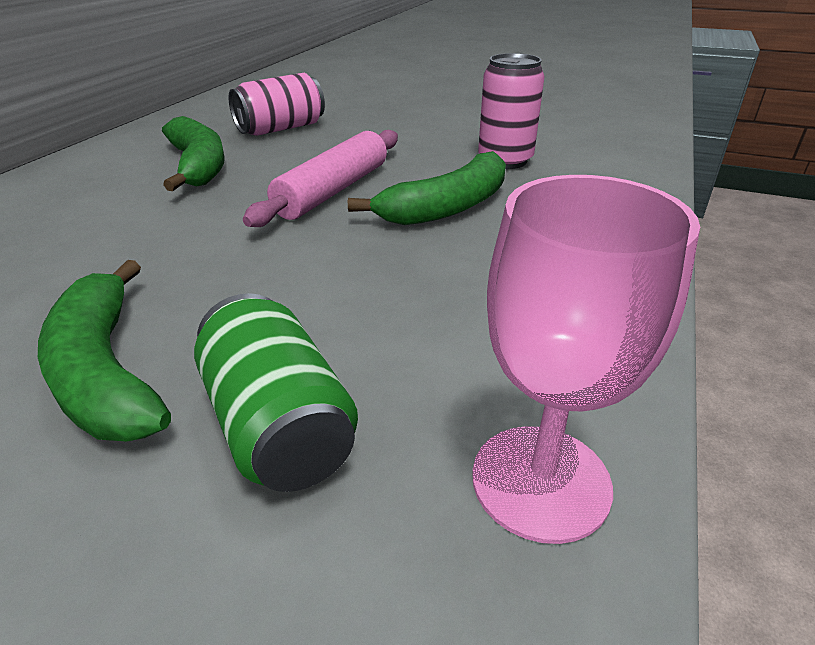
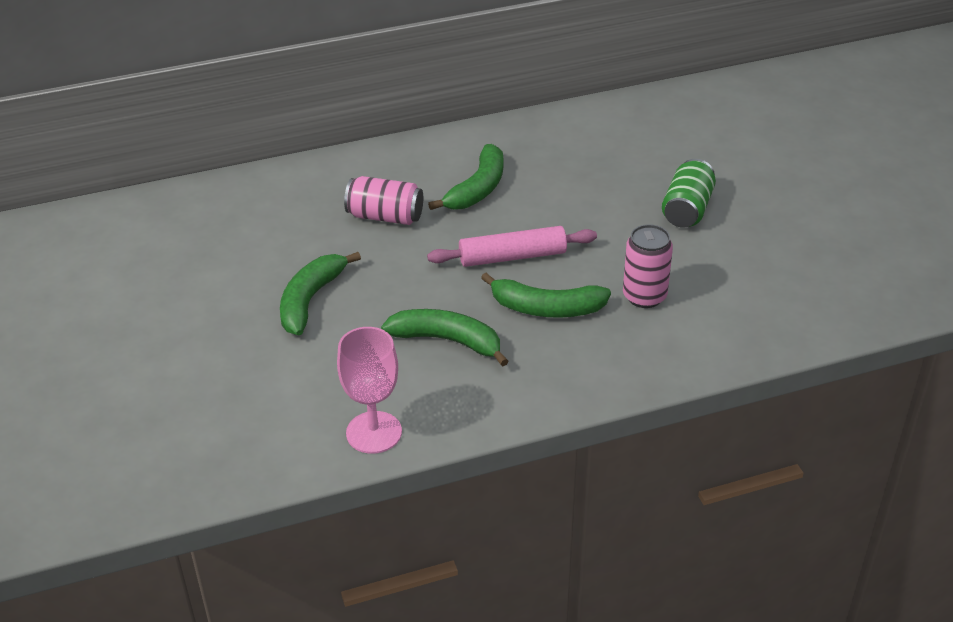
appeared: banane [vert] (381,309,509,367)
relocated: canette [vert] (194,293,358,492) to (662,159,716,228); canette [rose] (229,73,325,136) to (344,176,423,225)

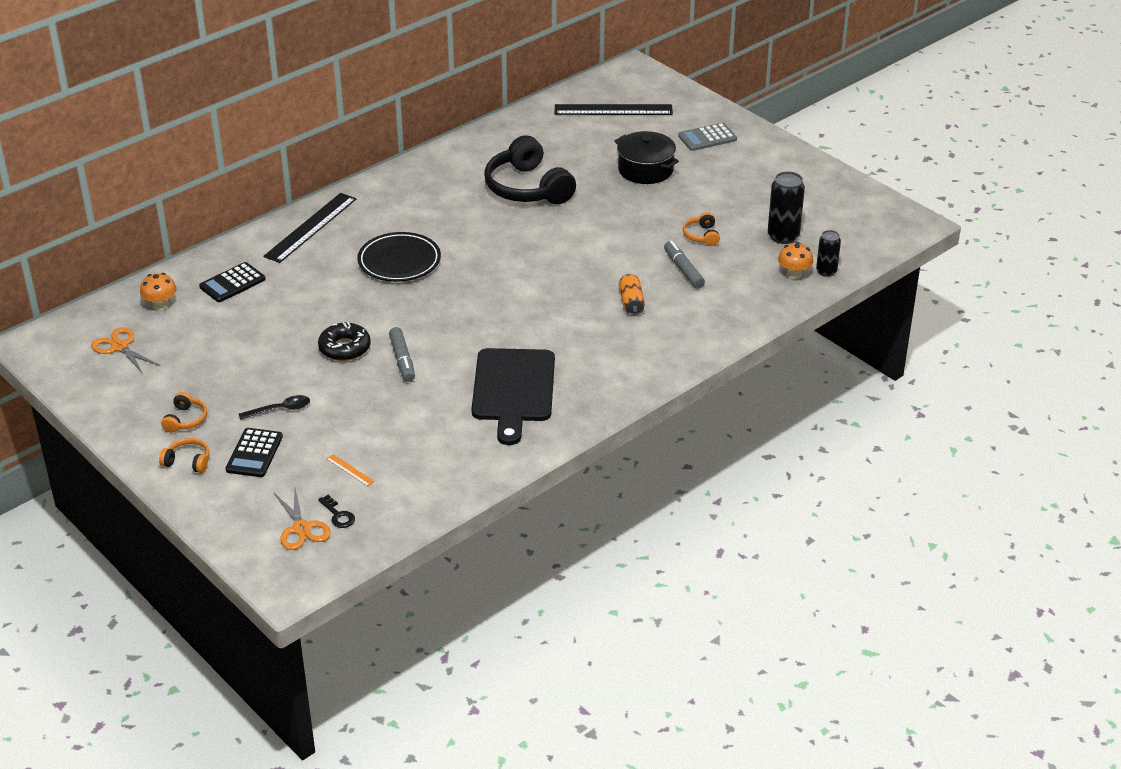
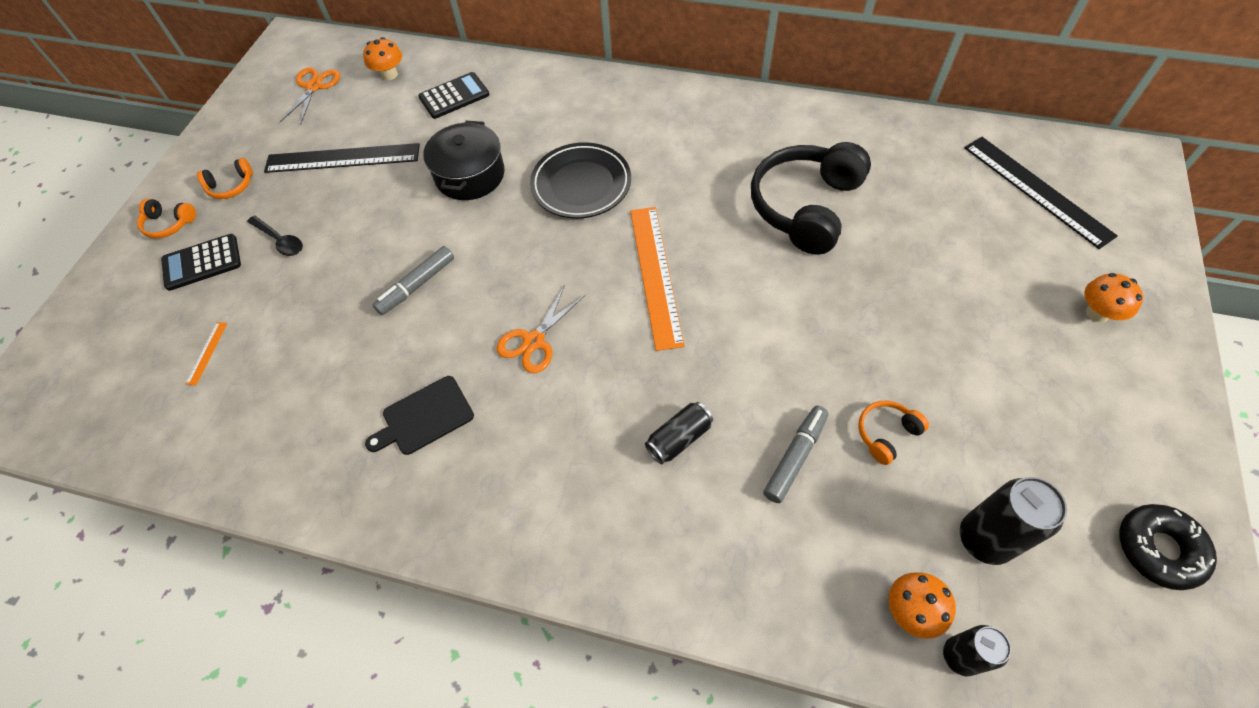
missing: clé [noir] (318,495,355,528)
appeared: règle [orange] (630,207,685,351)
relocated: règle [noir] (263,193,356,263) to (264,143,420,173); ciseaux [orange] (273,488,331,550) to (497,285,585,373); beignet [noir] (318,322,371,361) to (1120,504,1217,590); marmite [noir] (615,131,679,184) to (423,121,505,200)
exchanged: calculatrice [gris] (678,123,737,151) to champignon [orange] (1084,273,1143,322)
colour: canette [orange] (619,274,645,315) to canette [noir] (645,402,713,464)
spun: casque audio [orange] (159,438,209,473) = (137,199,196,238) 120 degrees clockwise; calculatrice [noir] (199,262,266,302) = (418,72,489,119) 135 degrees clockwise
size: planche à découper [noir] (471,348,555,445) = (365,376,474,455) x0.55

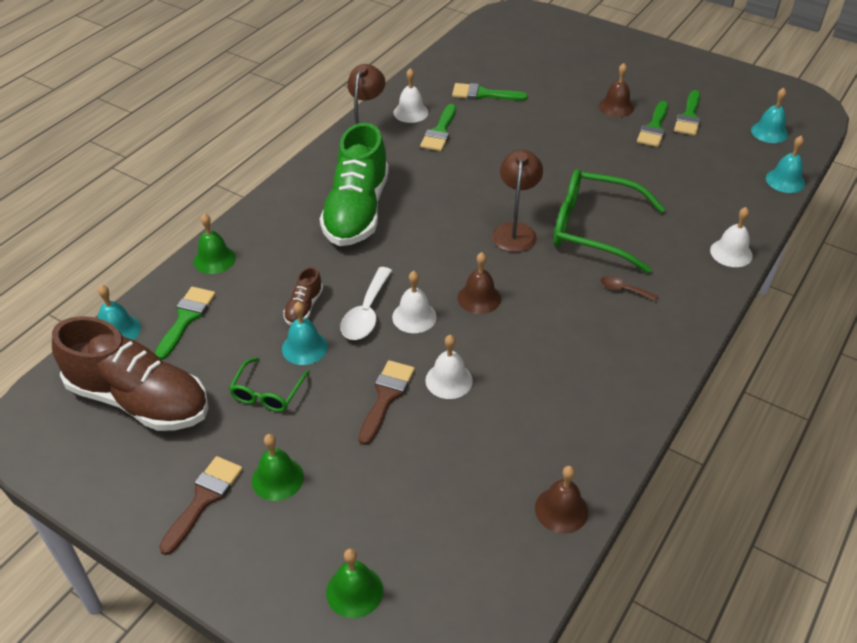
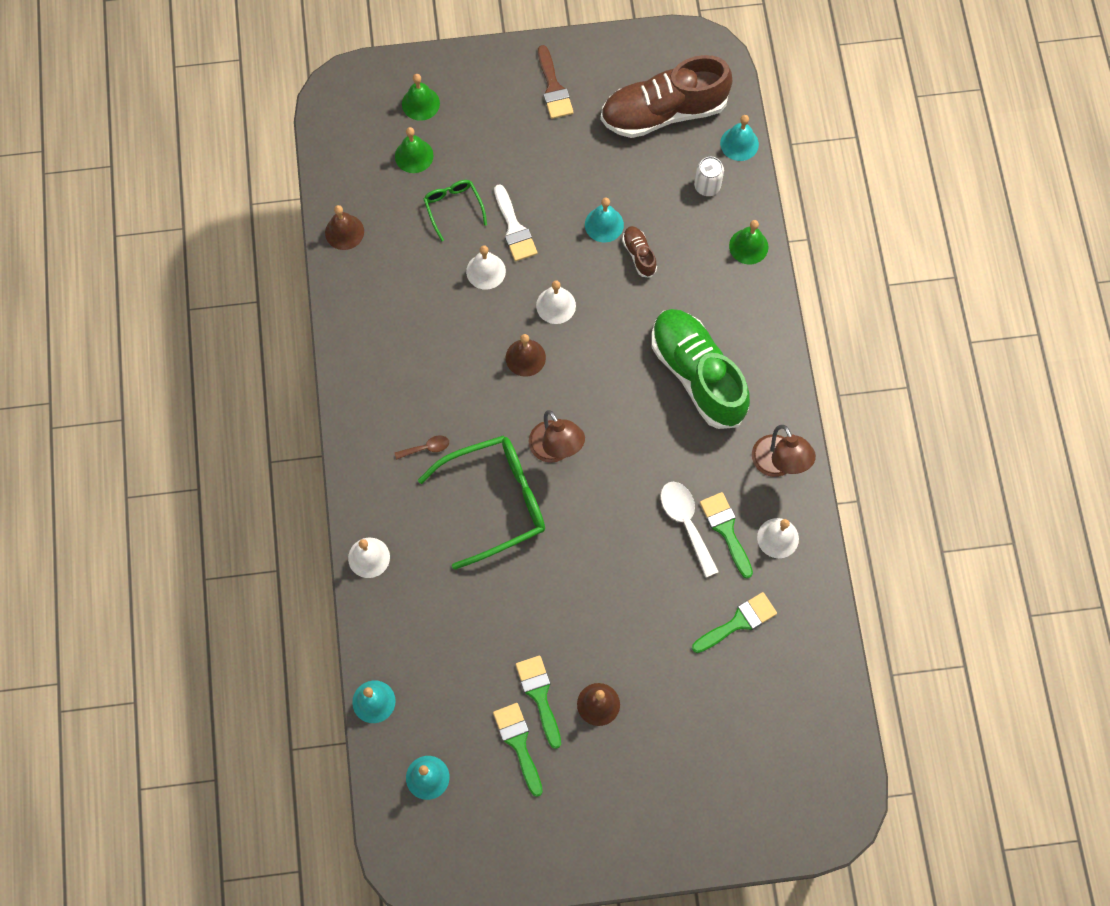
relocated: lunettes [vert] (229,357,310,412) to (424,180,487,241); cloche [vert] (252,434,304,501) to (395,127,434,173); cuillère [blanc] (341,267,392,340) to (660,482,719,577)
exchanged: pinceau [vert] (155,287,216,360) to canette [blanc] (694,157,724,196)
colour: pinceau [marron] (358,360,415,445) to pinceau [blanc] (494,184,537,261)

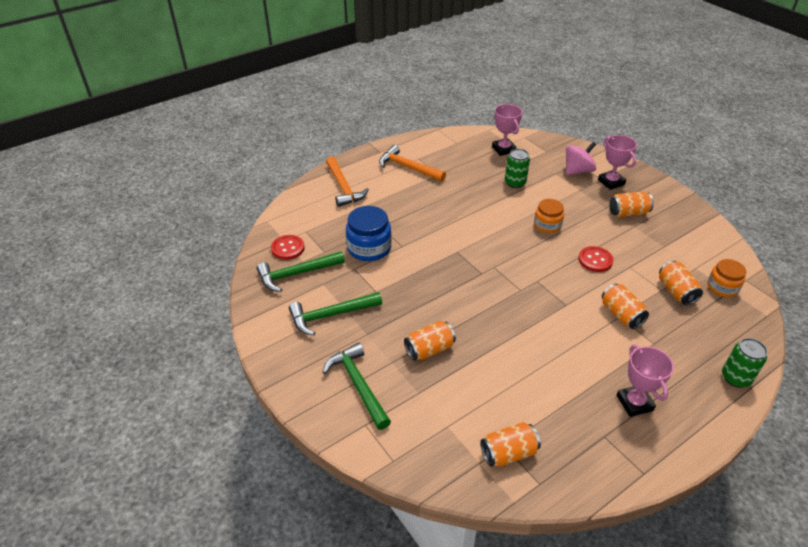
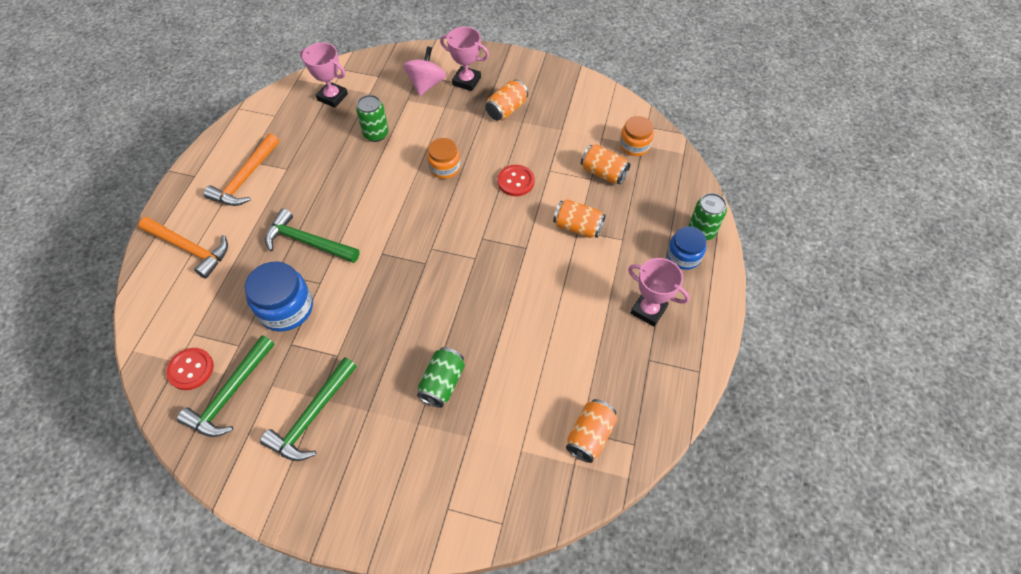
appeared: bocal [bleu] (667,227,706,270)
relocated: marteau [vert] (323,343,391,430) to (265,209,359,263)
colour: canette [orange] (404,321,456,361) to canette [vert] (417,347,465,408)
spun: marteau [orange] (379,145,446,182) = (203,133,279,206) 60 degrees counterclockwise

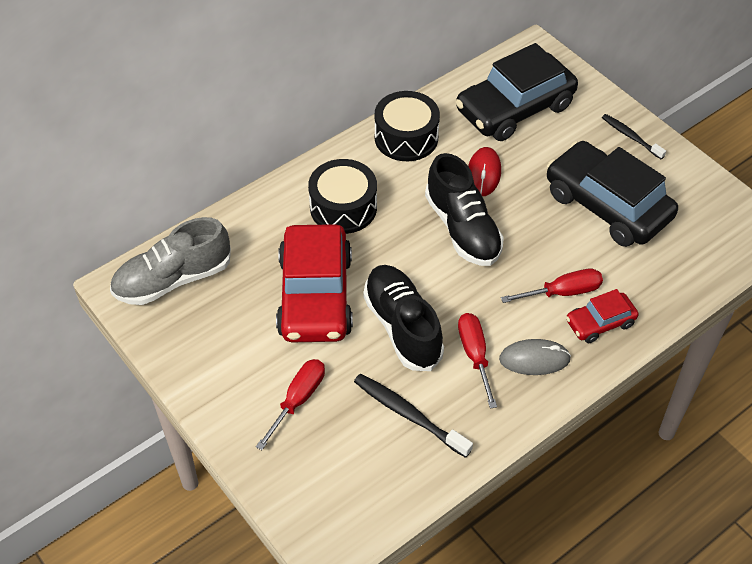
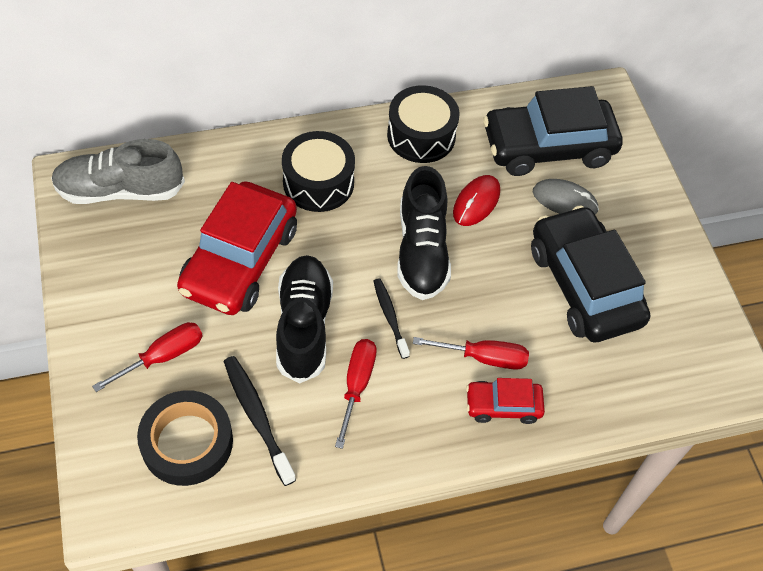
appeared: ruban adhésif [noir] (137,390,233,486)
relocated: souris [gris] (499,339,571,375) to (533,179,599,215); brosse à dents [noir] (602,114,666,159) to (374,278,410,359)

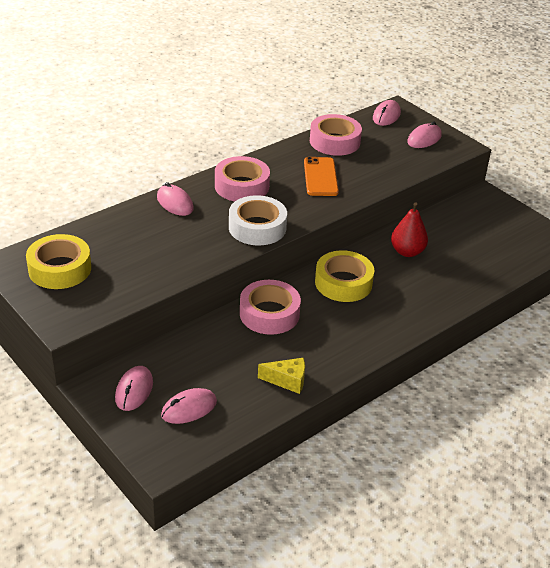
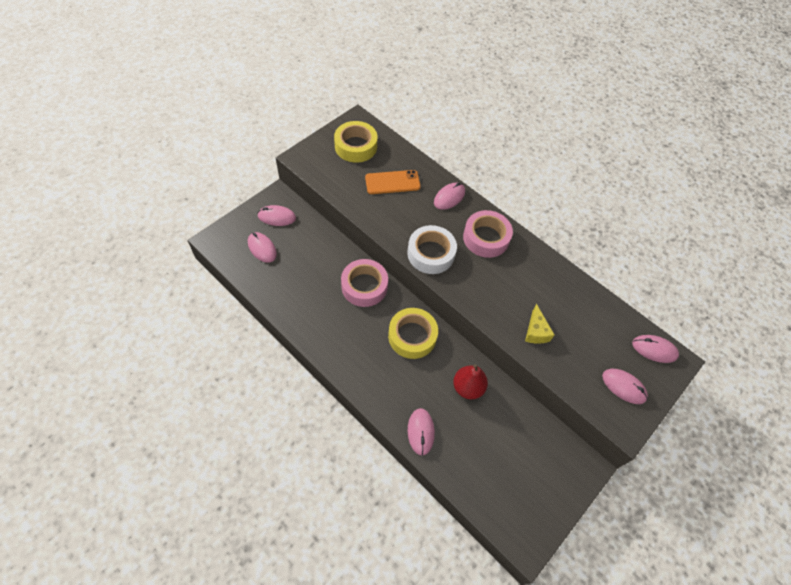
missing: ruban adhésif [rose] (310,114,362,156)
appeared: souris [rose] (408,408,435,456)
relocated: fromage [jaune] (258,357,305,394) to (525,304,554,344); téléphone [orange] (304,157,339,196) to (365,170,421,194)

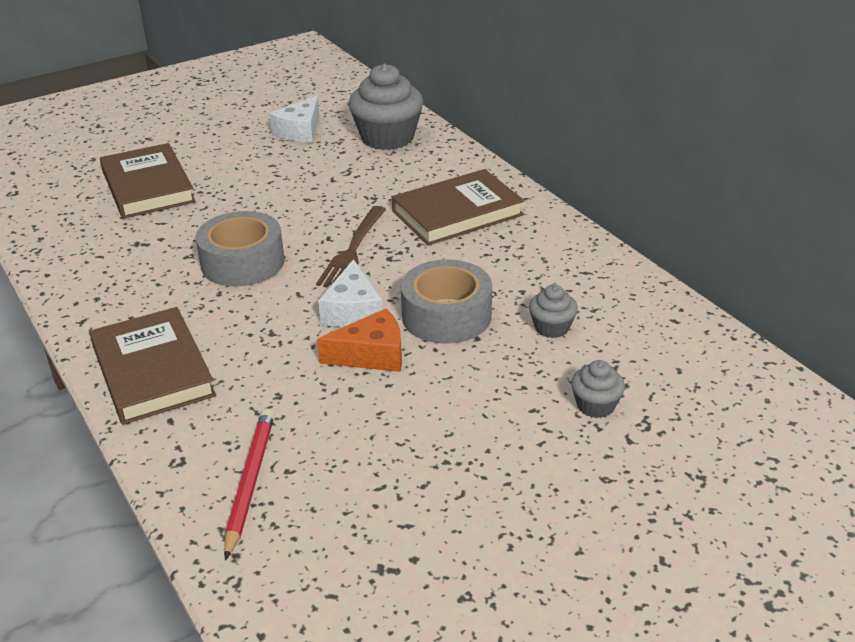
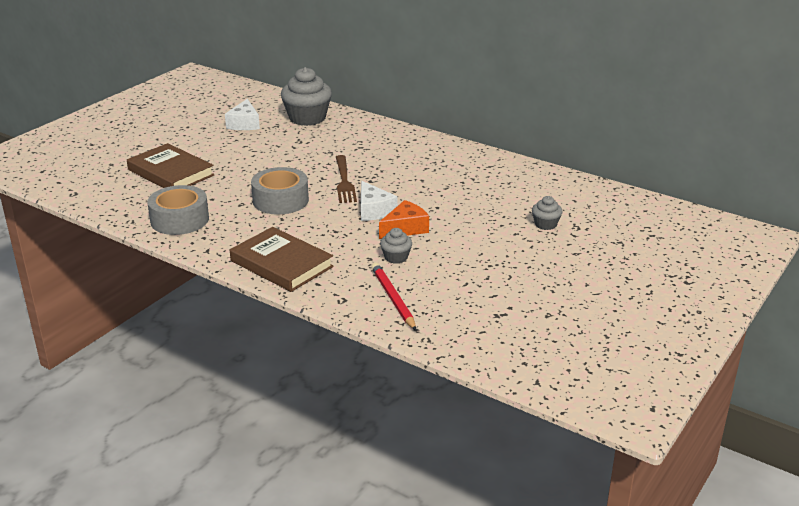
missing: livre [marron] (392,169,524,246)
relocated: ruban adhésif [gris] (401,259,492,344) to (147,185,209,235); muffin [gris] (529,285,578,338) to (380,228,412,264)

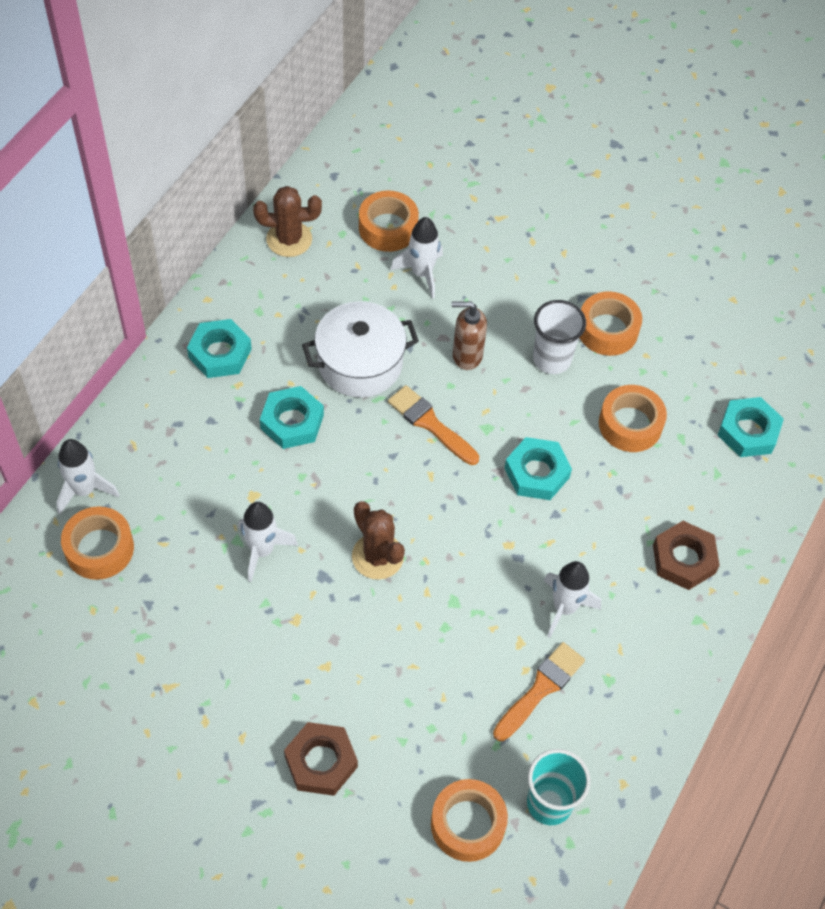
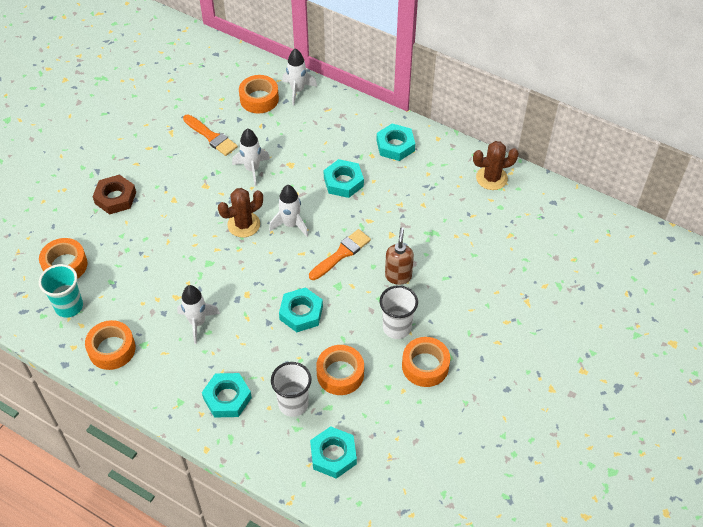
missing: marmite [blanc] (302,301,419,398)
appeared: gobelet [blanc] (271,362,311,417)
relocated: ruban adhésif [orange] (359,190,419,252) to (85,320,135,370); fusée [blanc] (390,217,443,299) to (269,185,308,237); pinceau [orange] (493,642,585,741) to (183,114,238,156)
colour: écrou [marron] (653,521,720,590) to écrou [turquoise] (202,373,252,418)
spun: cactus [marron] (253,186,322,257) = (473,141,519,190) 75 degrees clockwise

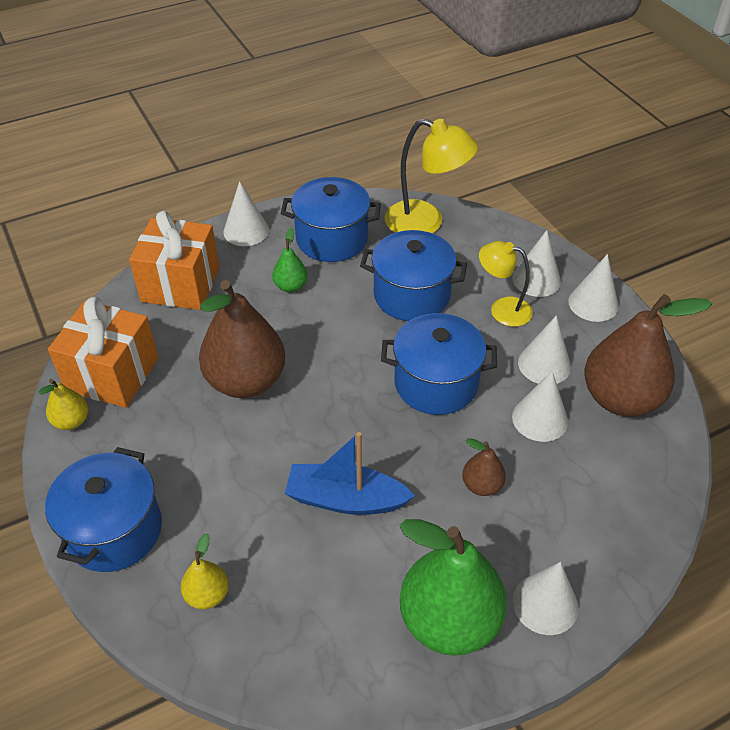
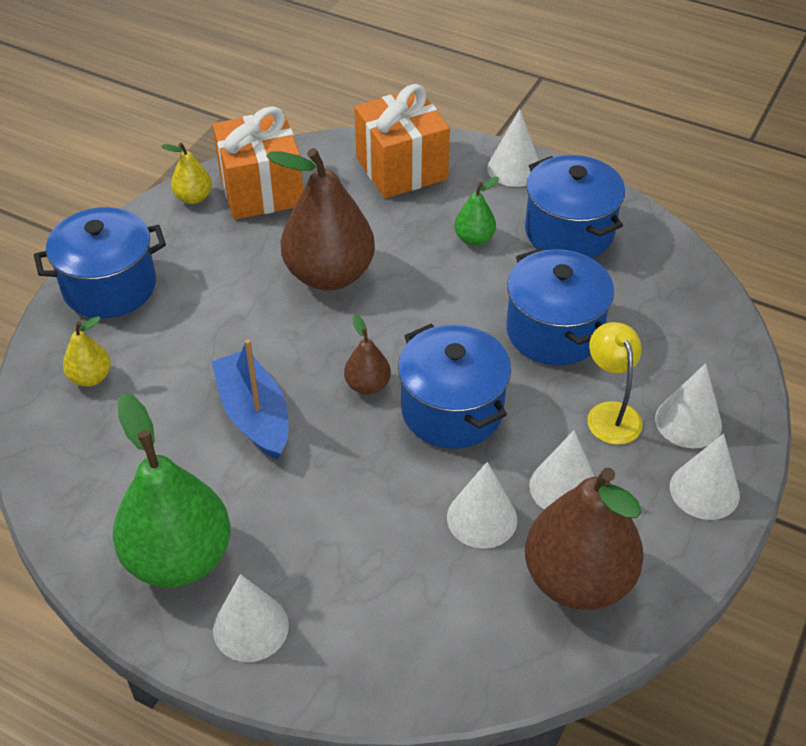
missing: lampe [jaune] (385,119,478,233)
relocated: poire [marron] (462,438,506,496) to (344,314,391,395)

